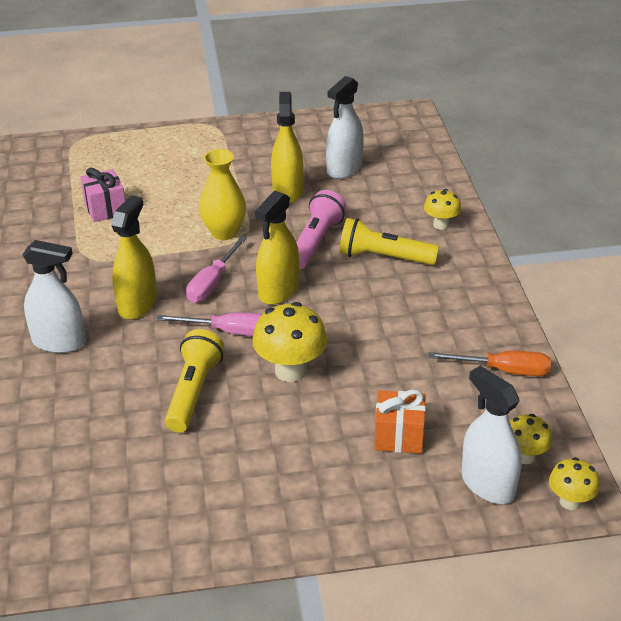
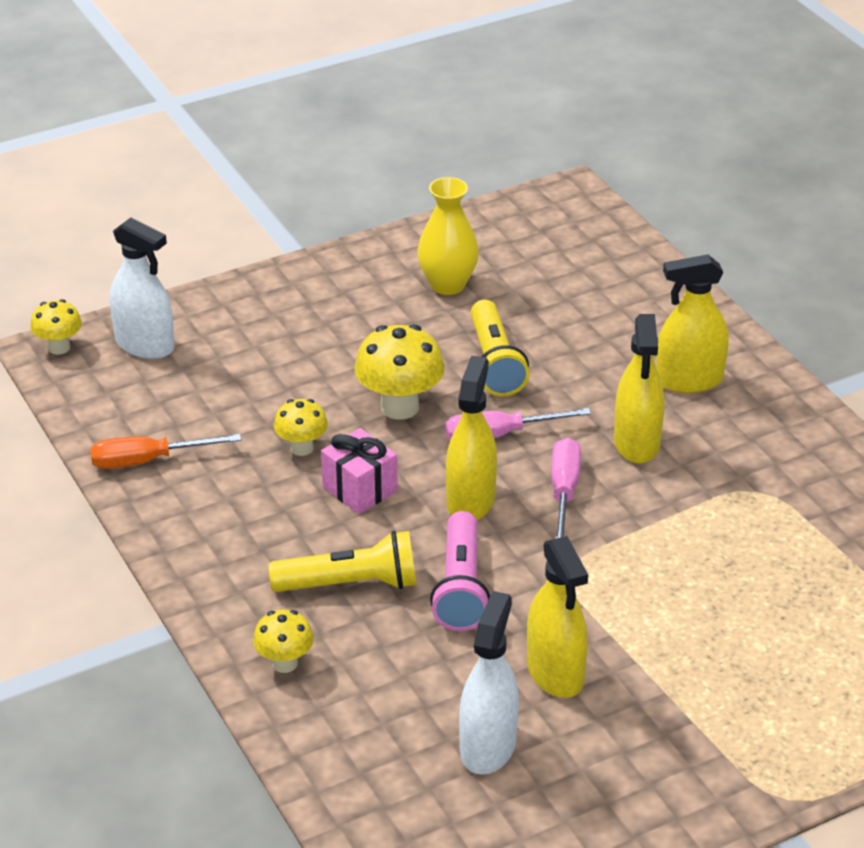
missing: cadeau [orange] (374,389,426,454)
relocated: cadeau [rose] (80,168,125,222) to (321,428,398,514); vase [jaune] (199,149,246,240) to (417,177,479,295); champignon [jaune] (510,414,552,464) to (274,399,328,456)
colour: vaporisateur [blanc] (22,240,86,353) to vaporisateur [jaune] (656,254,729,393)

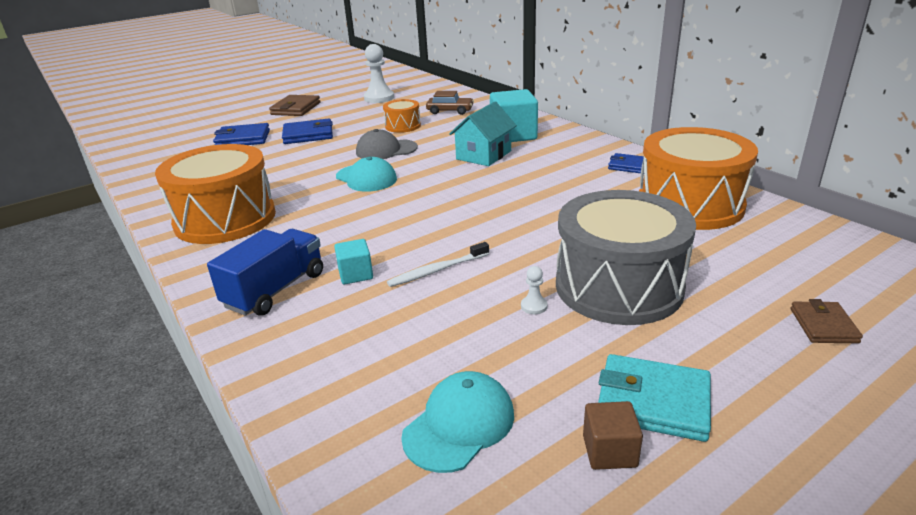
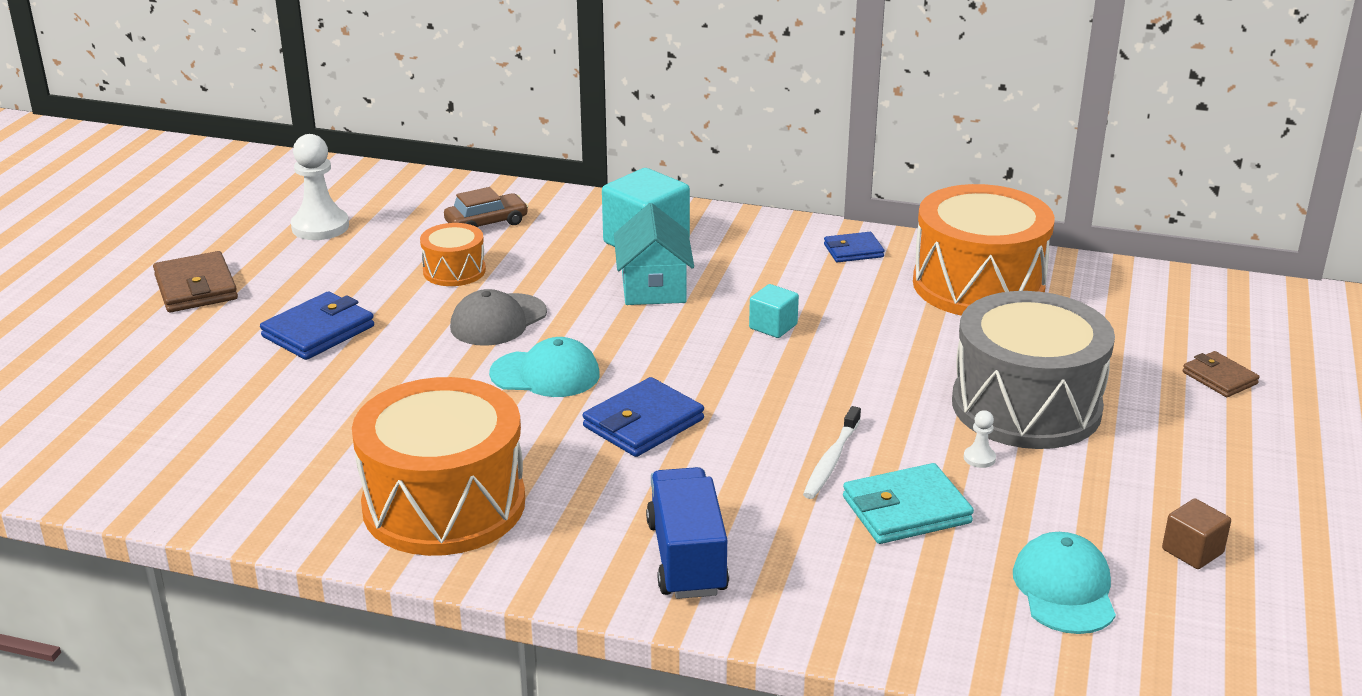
relocated: portefeuille [bleu] (213,123,270,145) to (583,377,704,457); cube [turquoise] (334,239,373,284) to (749,284,799,338); portefeuille [turquoise] (598,354,711,442) to (843,463,974,544)

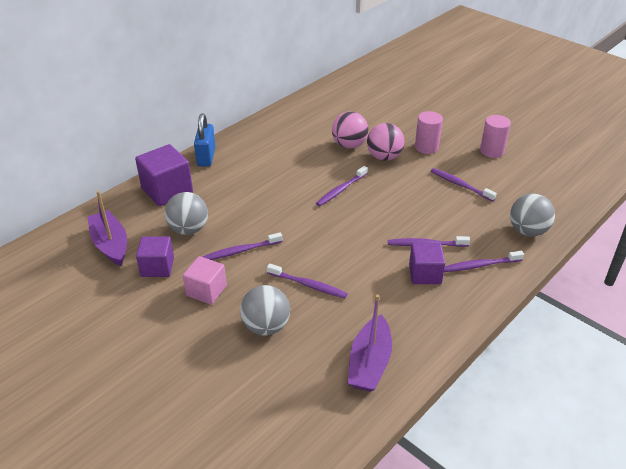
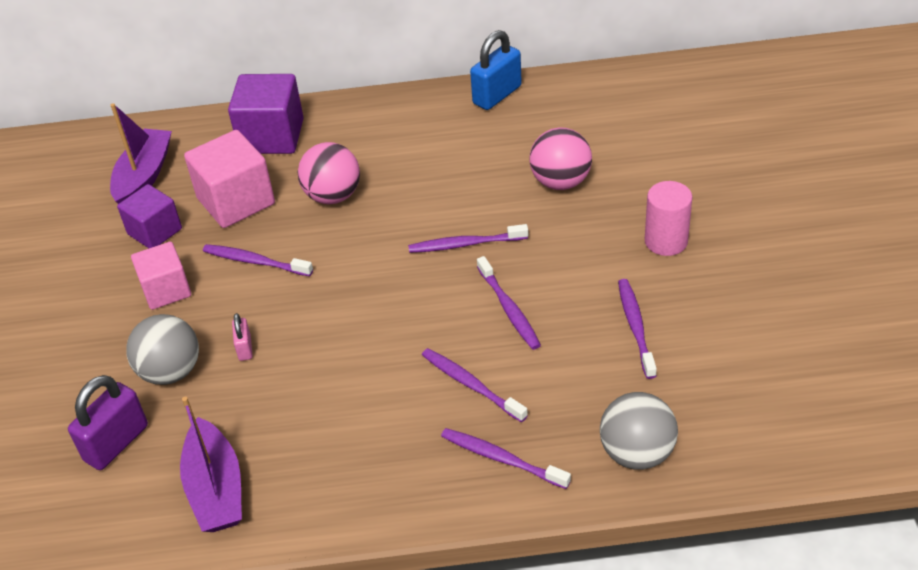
missing: cube [violet] (409,243,445,284); cylindre [rose] (480,115,511,158)
appeared: cadenas [violet] (68,375,148,470); cadenas [rose] (232,313,253,361)
relocated: cadenas [bleu] (194,114,216,167) to (470,30,522,110); brosse à dents [violet] (267,263,348,298) to (477,256,541,350); balle [rose] (367,123,405,161) to (298,142,360,204)
exchanged: balle [gris] (165,192,208,235) to cube [rose] (184,130,275,228)
spun: bateau [violet] (348,294,392,392) = (180,397,242,532) 75 degrees counterclockwise

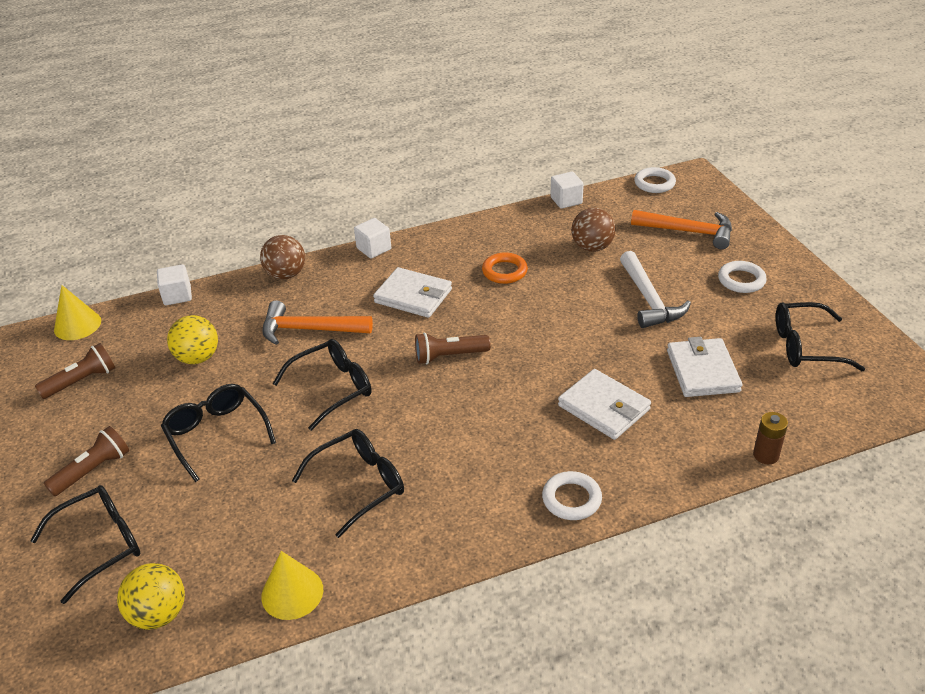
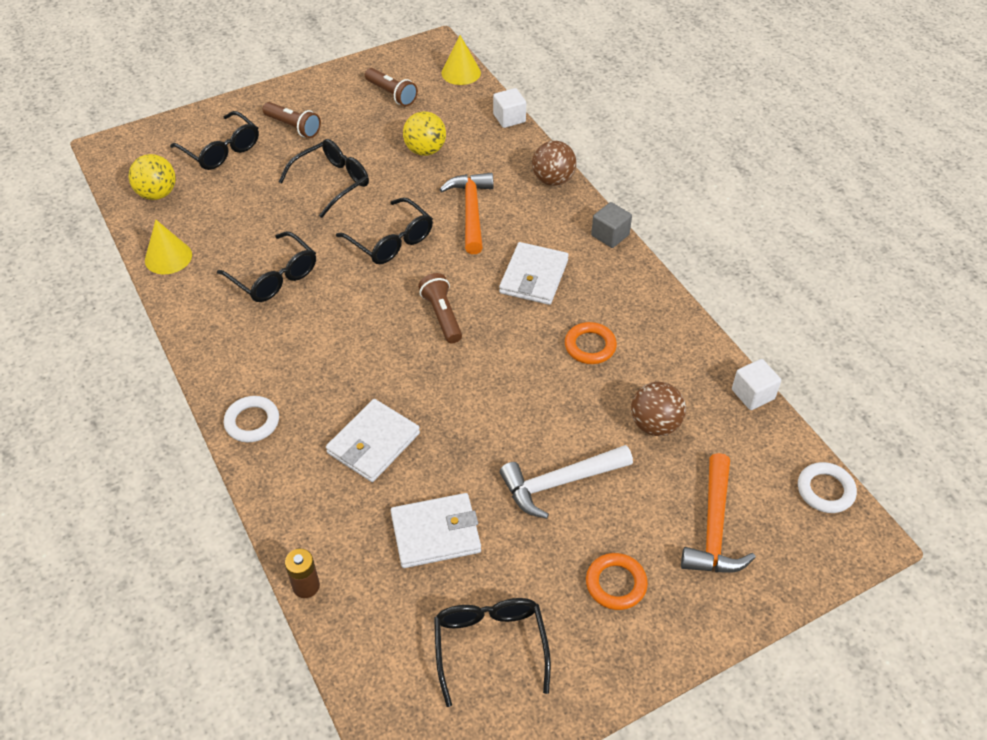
colour: cube [blanc] (354,218,391,258) to cube [gris] (591,202,632,248); anneau [blanc] (718,261,767,293) to anneau [orange] (586,553,648,610)

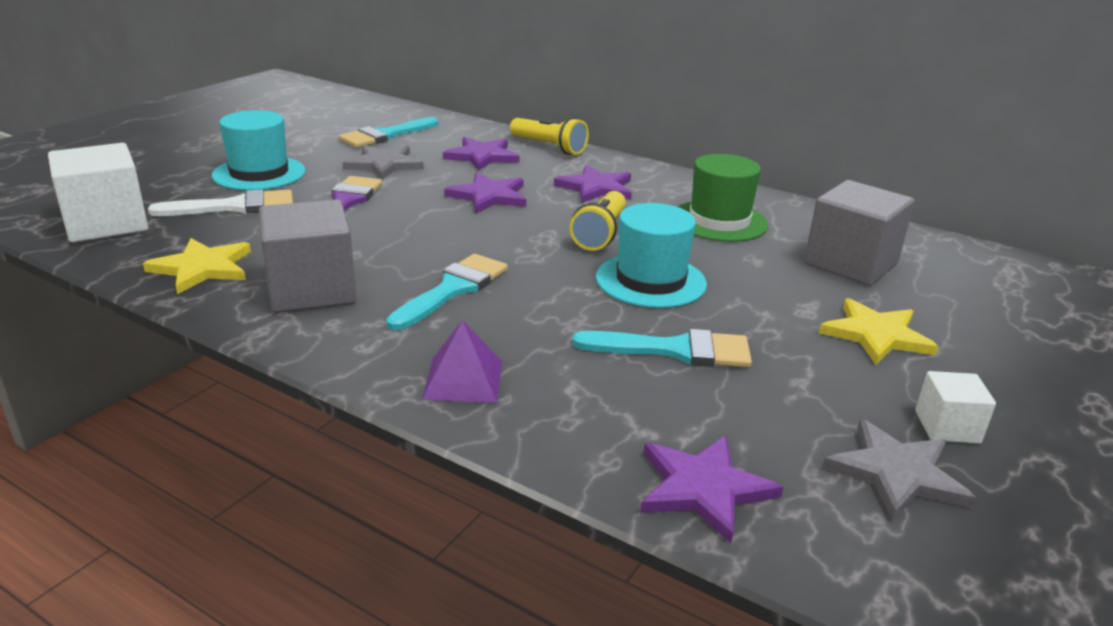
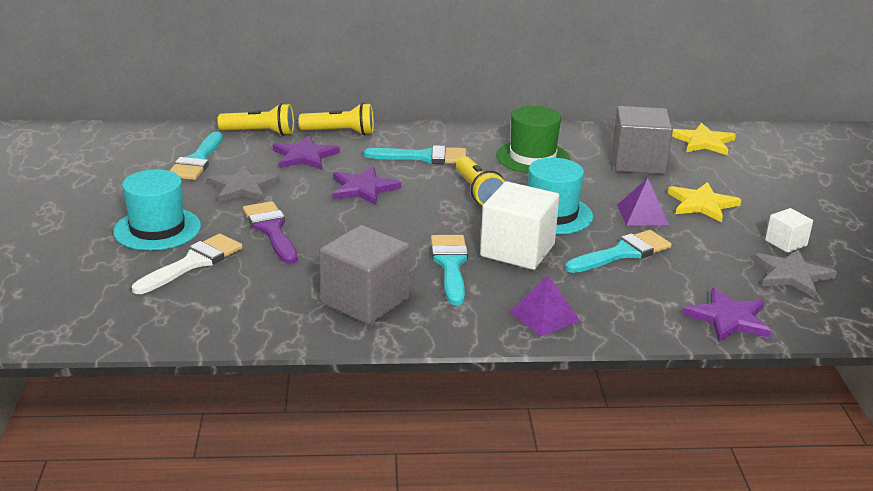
appeared: lampe de poche [jaune] (217,103,294,136); pyramide [violet] (617,178,669,226)
relocated: cube [blanc] (48,143,148,243) to (480,181,559,270); étoile [jaune] (143,238,251,294) to (672,123,736,155)
exchanged: étoile [violet] (554,165,632,203) to pinceau [turquoise] (364,145,466,164)

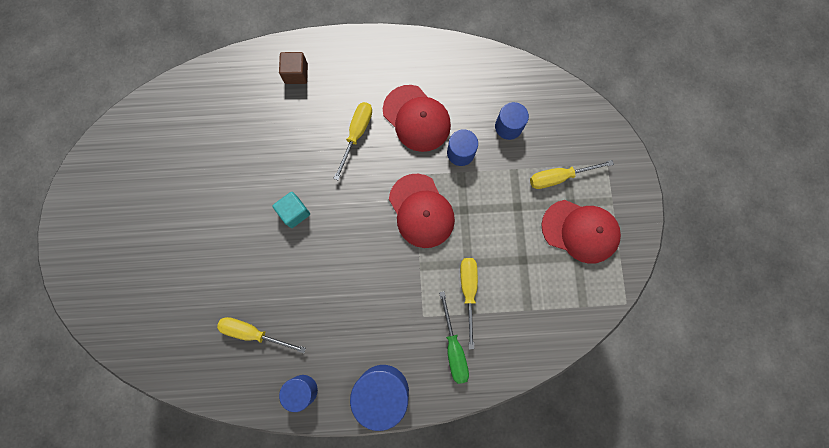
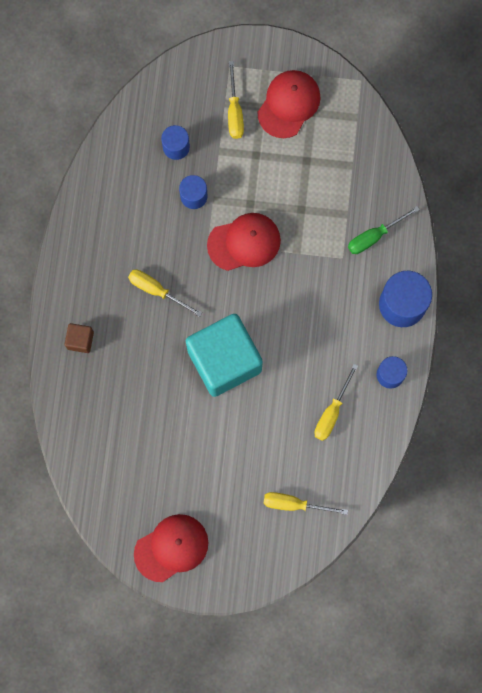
relocated: casquette [rouge] (383,85,451,152) to (134,514,209,582); tournevis [jaune] (460,258,478,349) to (263,492,348,515)
spun: tournevis [vert] (439,291,469,384) = (348,206,420,254) 150 degrees clockwise
size: cube [turquoise] (272,192,310,228) = (186,314,263,397) x2.44

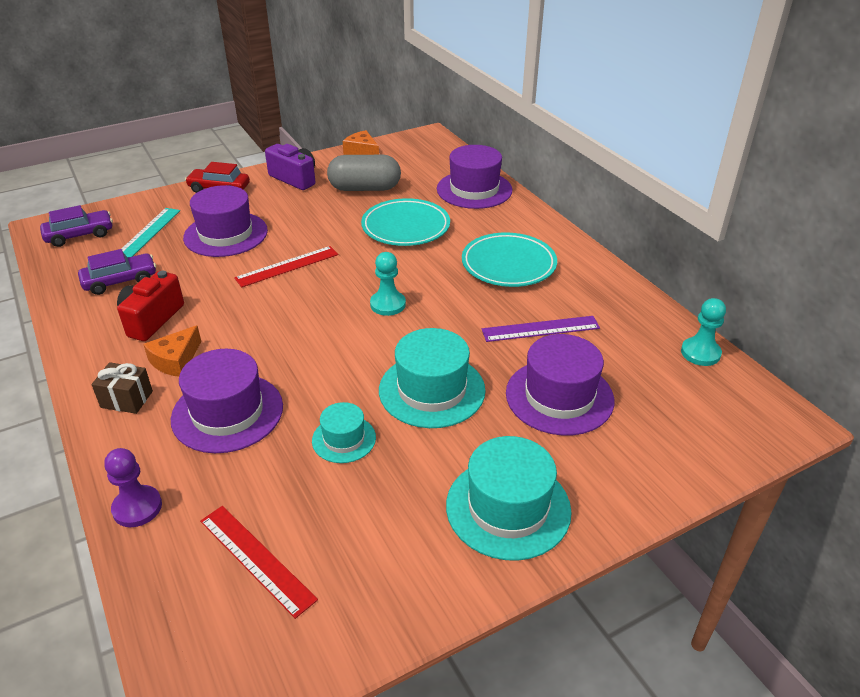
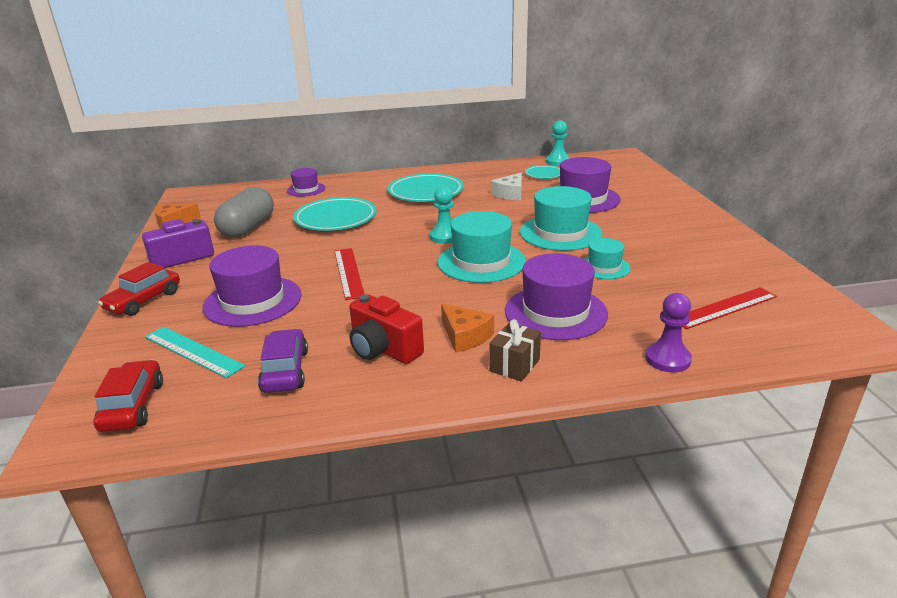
appeared: assiette [turquoise] (525,165,560,179)
relocated: chapeau [turquoise] (446,436,572,561) to (438,211,526,283)
exchanged: règle [violet] (482,316,600,342) to fromage [blanc] (491,173,522,200)
colour: voiture [violet] (40,205,113,247) to voiture [rouge] (93,360,163,432)
size: chapeau [violet] (437,145,512,209) = (287,168,325,197) x0.56

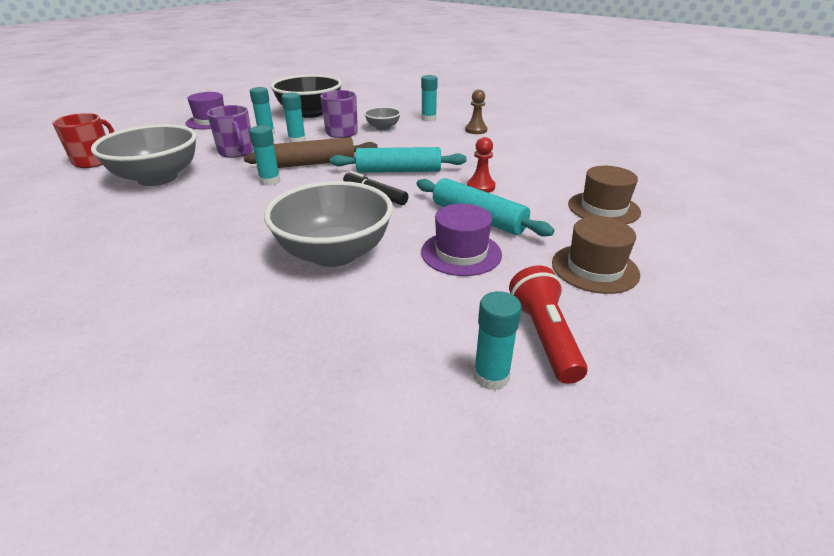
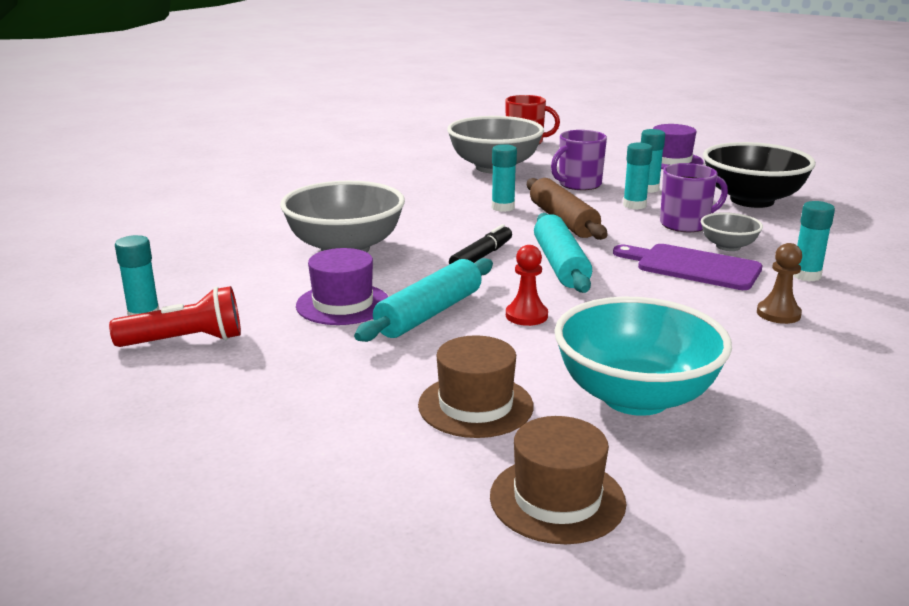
appeared: bol [turquoise] (554,297,732,416); planche à découper [violet] (613,244,762,290)
relocated: chapeau [marron] (552,217,640,294) to (490,416,626,544)

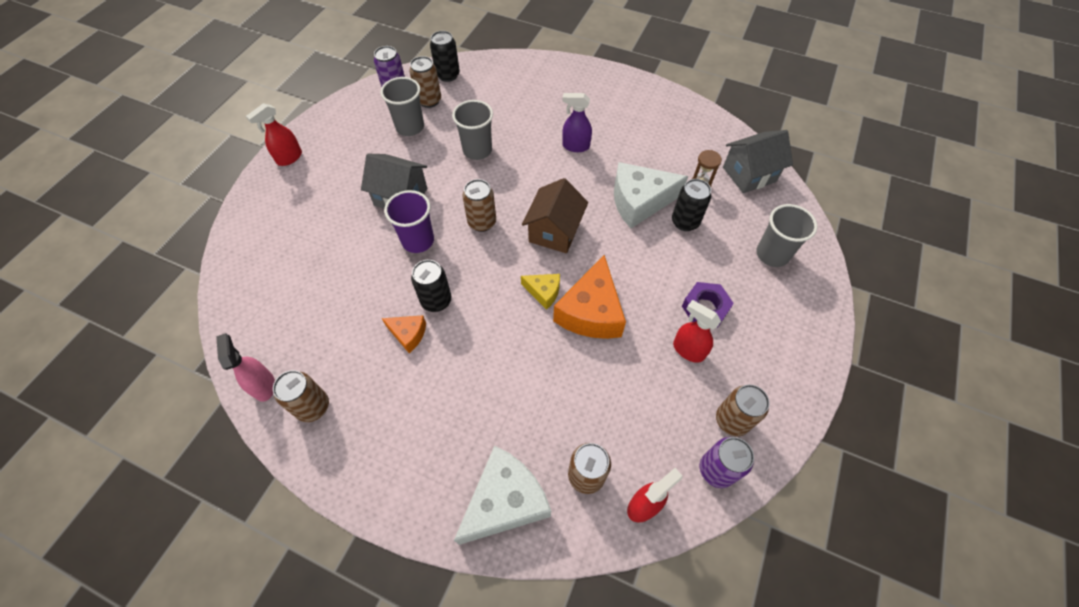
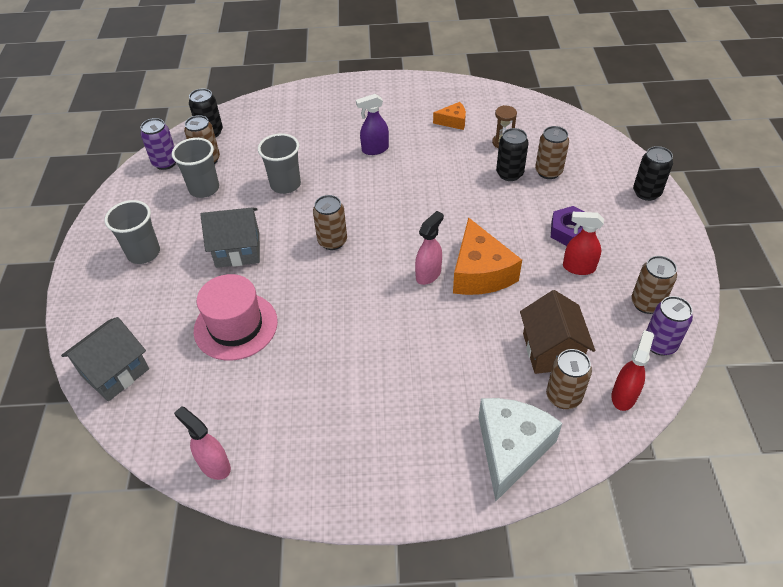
missing: vaporisateur [rouge] (246,103,302,166); gobelet [violet] (384,190,434,253); fromage [blanc] (614,162,688,228)
appeared: chapeau [rose] (194,274,278,361)
relocated: canette [marron] (273,370,329,422) to (535,126,569,179); fromage [orange] (382,315,426,353) to (433,102,466,130); canette [noir] (411,260,451,312) to (633,146,673,201); maison [marron] (522,178,588,253) to (520,290,595,374); maison [gris] (723,130,793,193) to (61,317,149,401); gobelet [gris] (756,204,817,267) to (105,200,160,264)
exchanged: fromage [jaune] (521,274,560,310) to vaporisateur [rose] (415,211,444,285)

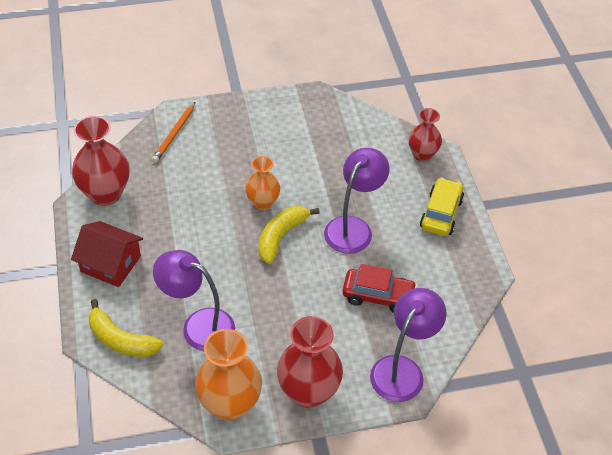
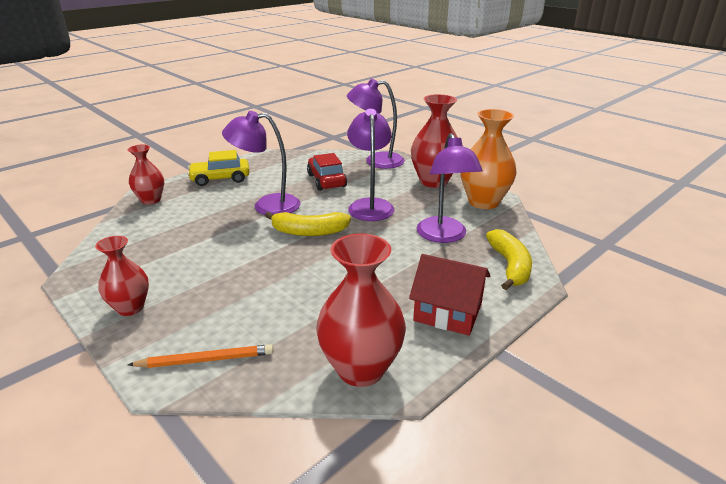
missing: vase [orange] (245,156,280,210)
appeared: vase [rouge] (95,236,149,316); lampe [violet] (347,109,394,221)
spun: maison [rouge] (71,221,143,287) = (409,254,490,336) 60 degrees counterclockwise

